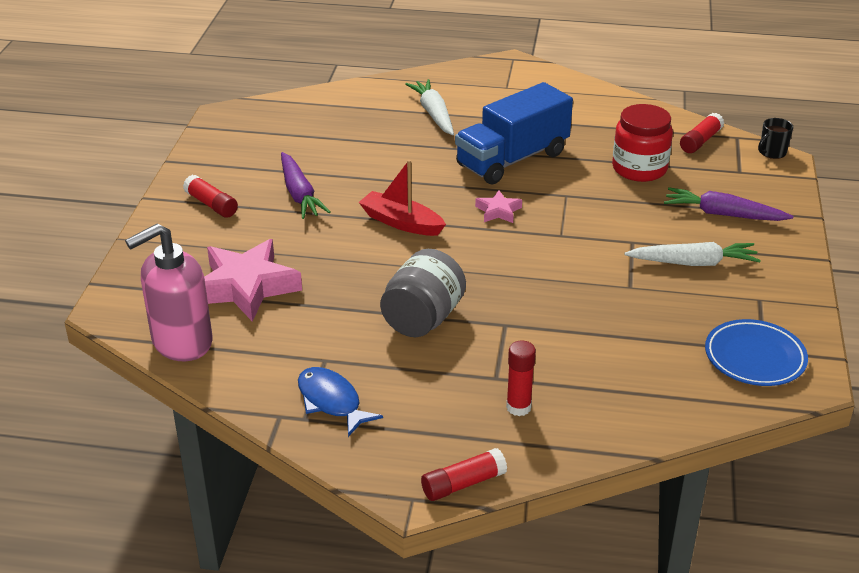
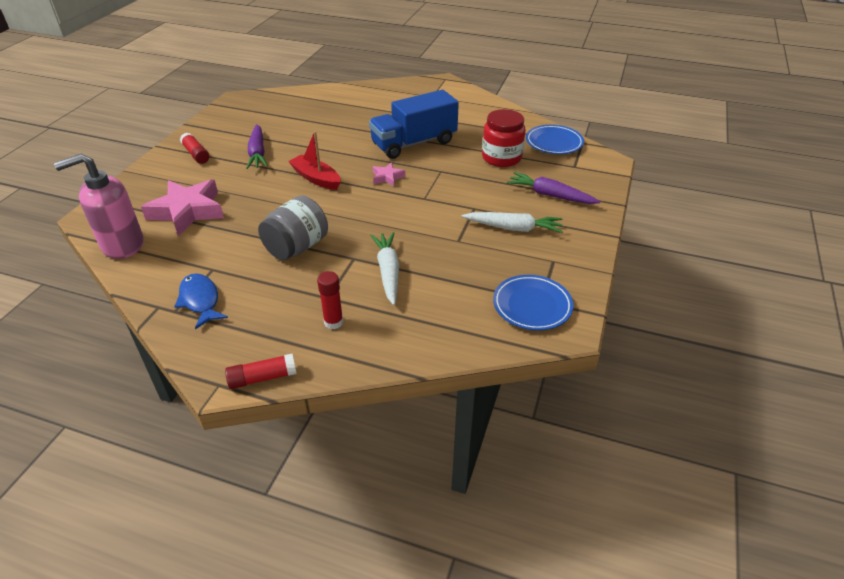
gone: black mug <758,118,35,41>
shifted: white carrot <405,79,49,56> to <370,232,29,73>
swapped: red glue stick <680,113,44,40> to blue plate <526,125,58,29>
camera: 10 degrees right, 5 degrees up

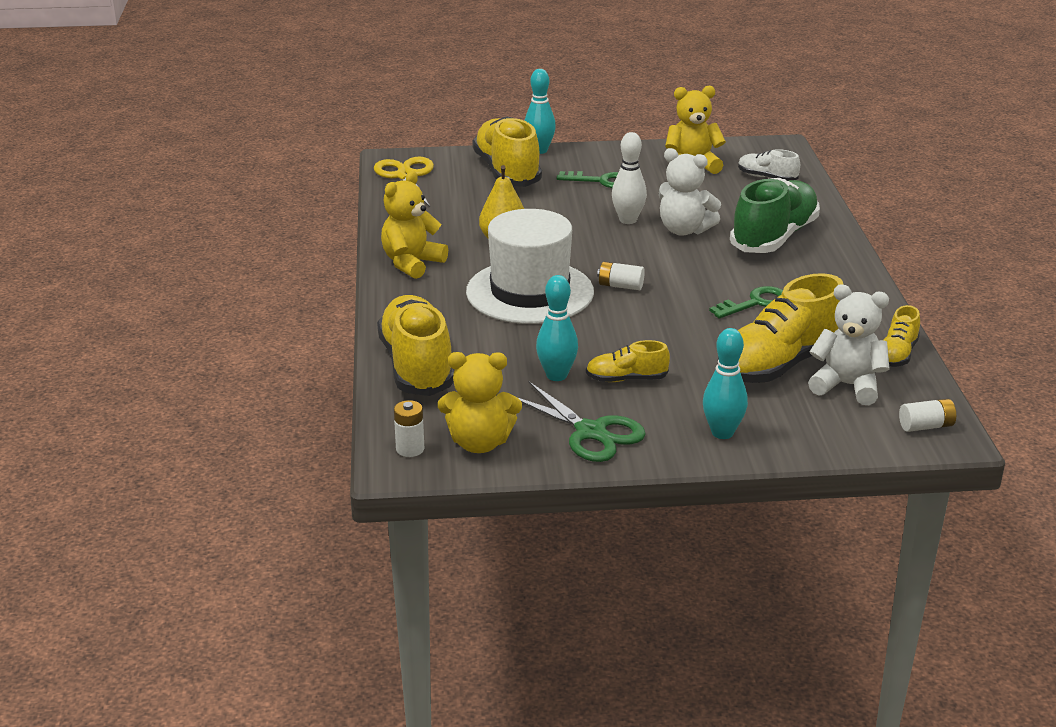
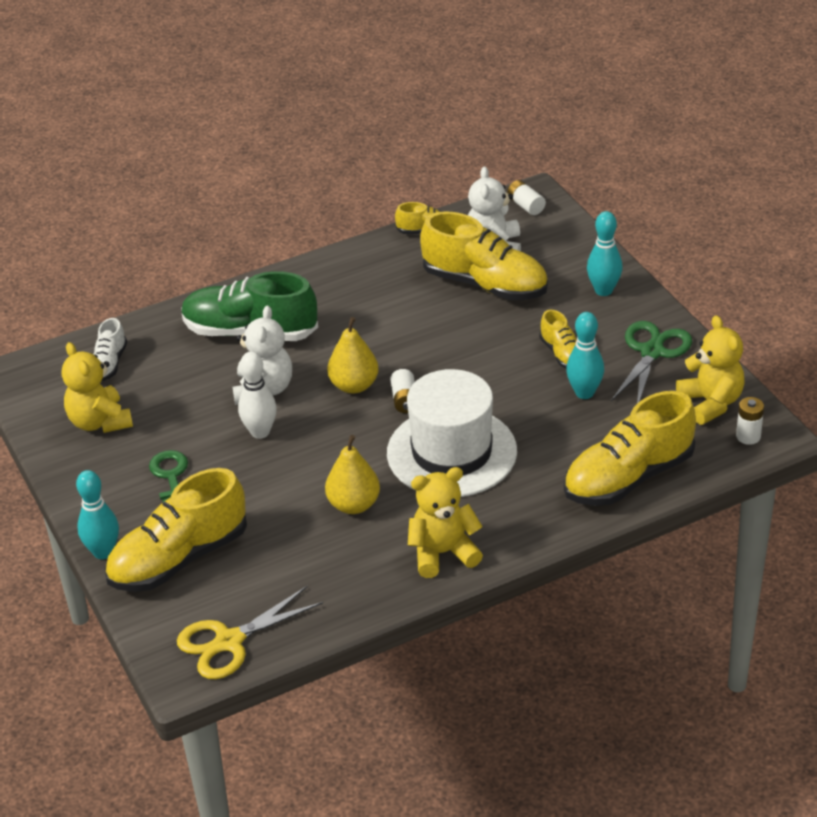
gone: green key <709,286,74,33>
new: yellow pear <327,317,52,77>
rotated: yellow teddy bear <381,171,67,108> = <408,467,75,111> 150 degrees clockwise
camera: 110 degrees left, 10 degrees up

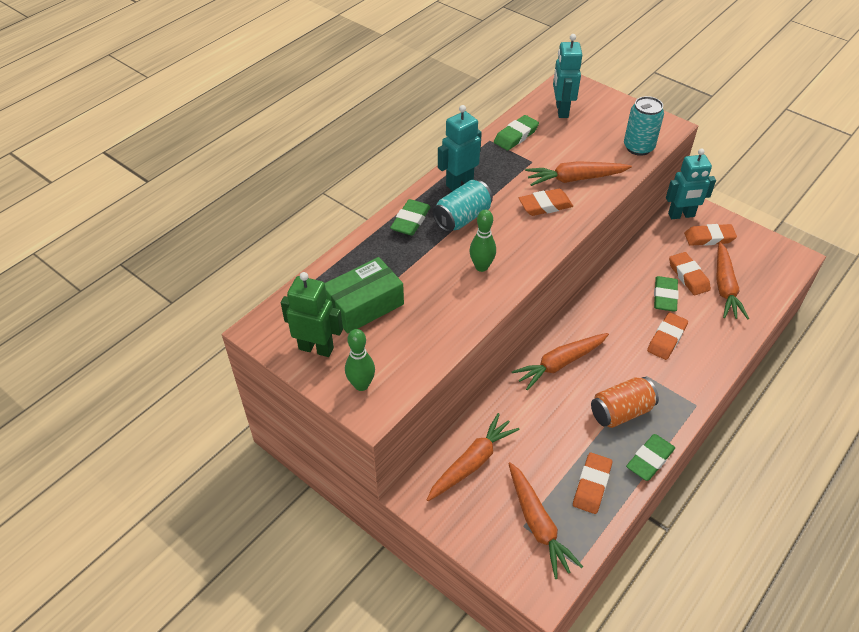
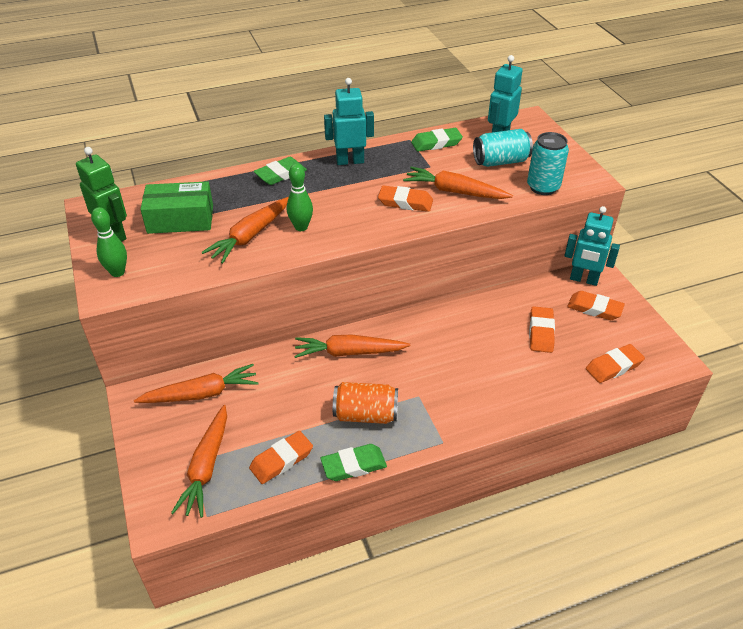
gone: green eraser <654,276,25,36>
shifted: turquoise can <433,180,60,52> to <473,129,60,38>; orange carrot <716,242,33,78> to <201,197,88,67>; orange eraser <647,312,41,48> to <586,344,59,39>
camera: 30 degrees right, 5 degrees down

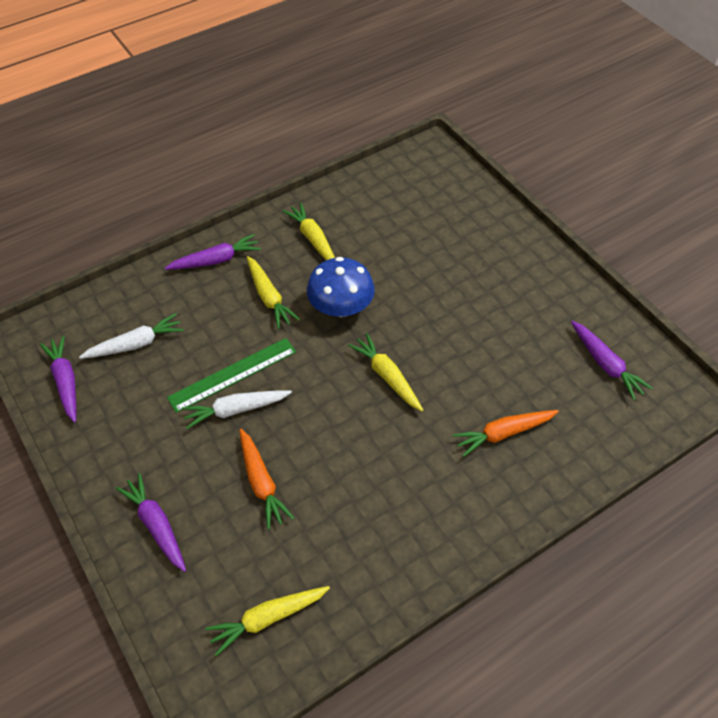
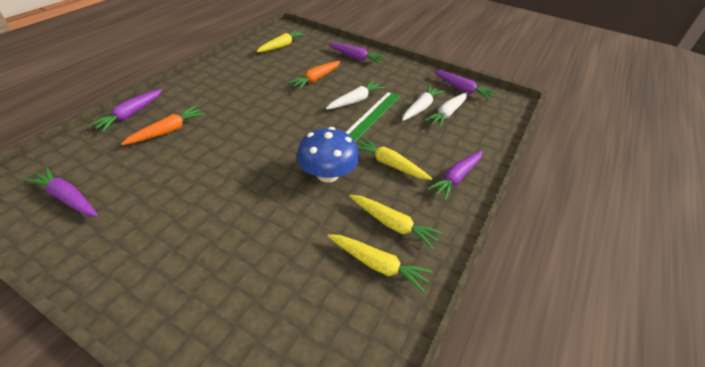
new: white carrot <402,86,42,35>; purple carrot <89,89,73,43>
shifted: yellow carrot <348,333,75,78> to <327,234,106,59>
rotated: orange carrot <239,428,55,102> = <288,61,52,28> 90 degrees counterclockwise
camera: 150 degrees right, 10 degrees down

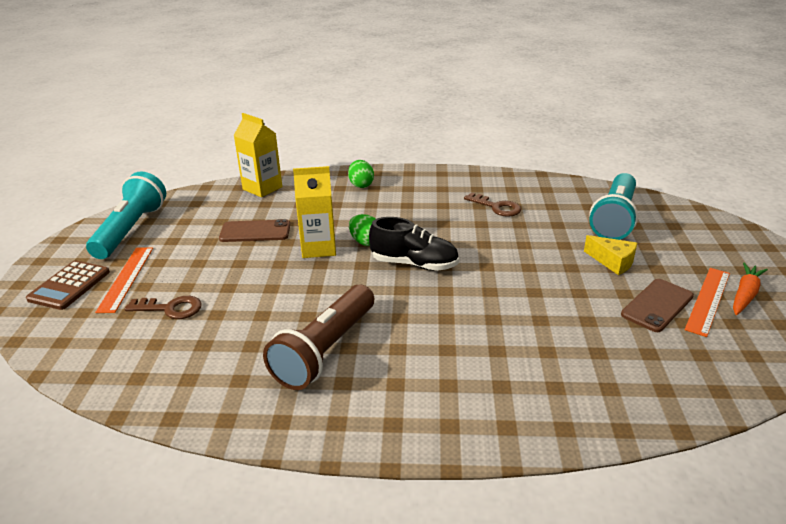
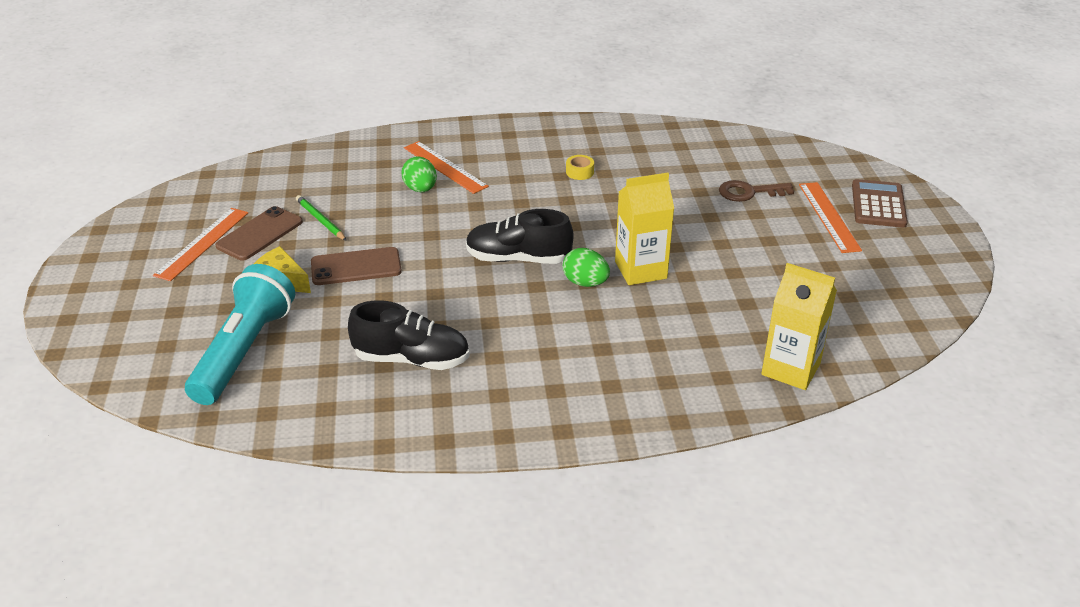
gone: turquoise flashlight <86,172,80,87>; orange carrot <733,263,35,52>
new: orange ruler <404,141,85,53>; green pencil <296,195,51,46>
shifted: green egg <348,160,26,28> to <401,156,36,36>; brown phone <219,219,71,23> to <311,247,91,38>
swapped: brown key <464,192,57,25> to black shoe <348,300,122,70>; brown flashlight <263,285,111,105> to yellow tape <566,155,28,25>
camera: 170 degrees right, 5 degrees up

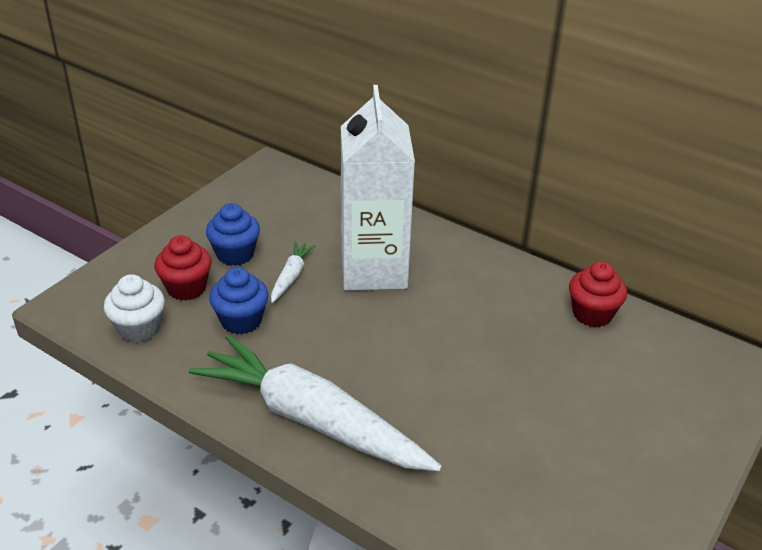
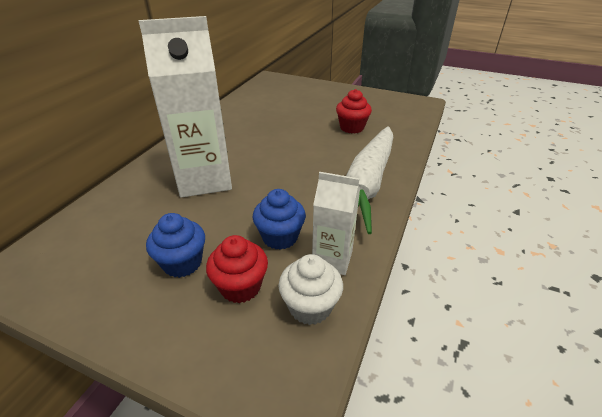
gone: white carrot <271,241,44,62>
new: white carton <312,172,48,103>
shifted: red cupcake <569,261,58,66> to <336,89,36,44>
camera: 100 degrees left, 0 degrees up

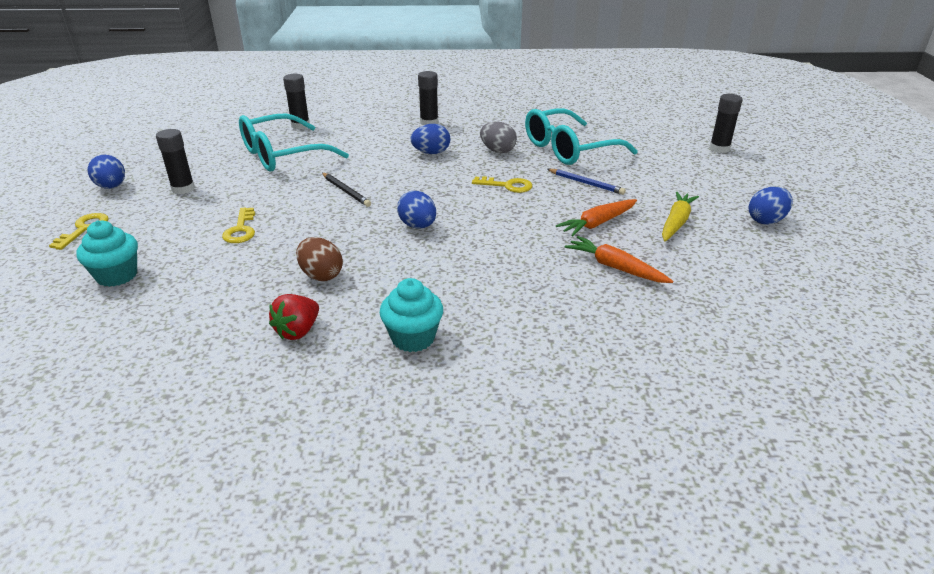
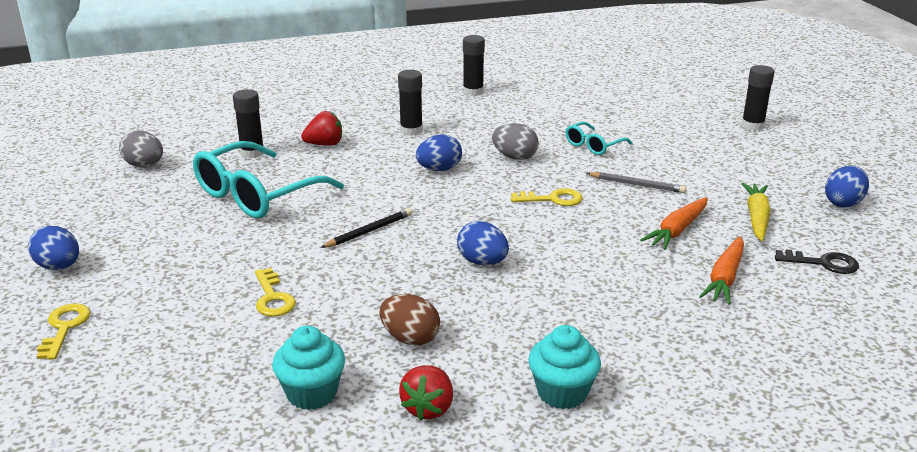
new: red strawberry <301,111,41,35>; grey egg <119,130,44,37>; black key <775,250,84,24>
shifted: black glue stick <156,129,39,65> to <463,35,22,61>; turquoise cupcake <77,221,61,66> to <272,326,73,84>
repainted: blue pencil <547,169,79,26> to grey pencil <586,172,100,21>
rotated: black pencil <322,173,49,34> = <320,208,92,40> 75 degrees counterclockwise; orange carrot <565,236,108,47> = <699,237,45,68> 90 degrees counterclockwise
scaled: turquoise glasses <525,108,113,57> = <565,122,67,33> x0.49
camera: 15 degrees left, 5 degrees down

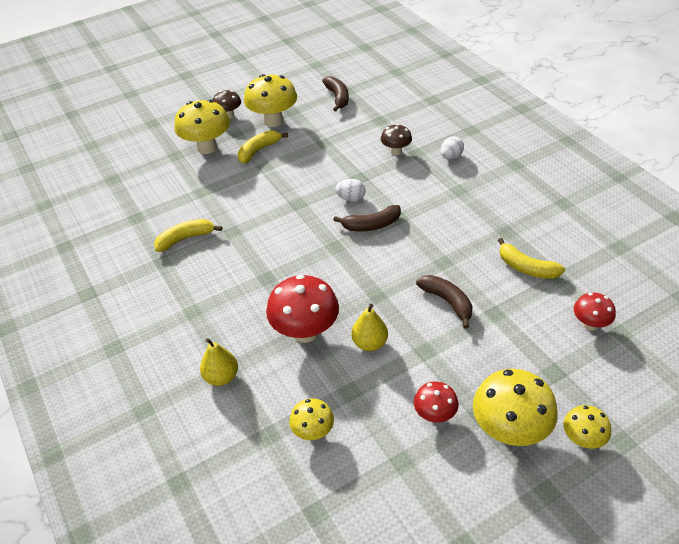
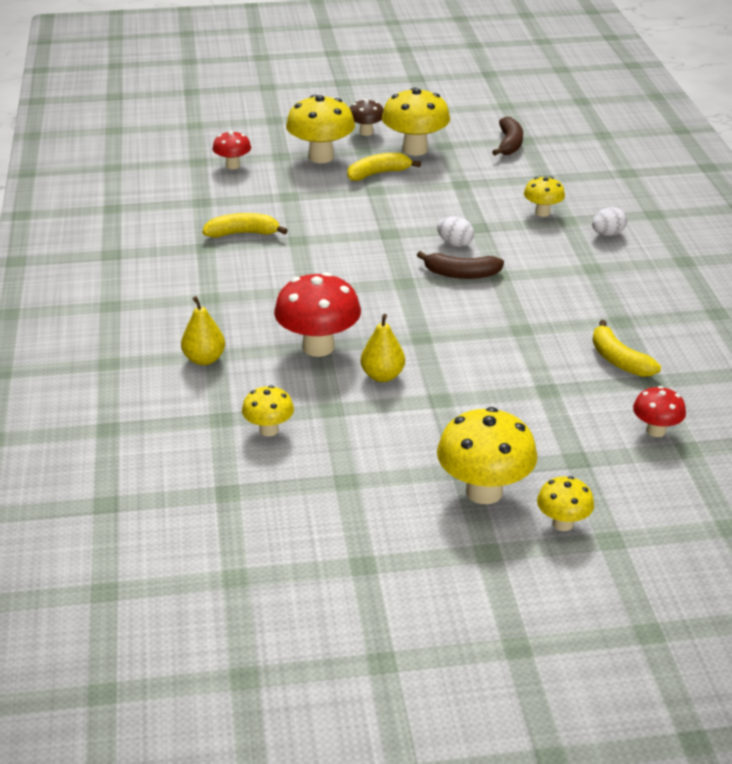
gone: brown banana <416,275,57,54>
shifted: red mushroom <414,382,45,40> to <212,131,39,38>
repainted: brown mushroom <381,124,31,31> to yellow mushroom <524,177,41,40>
camera: 20 degrees right, 10 degrees down

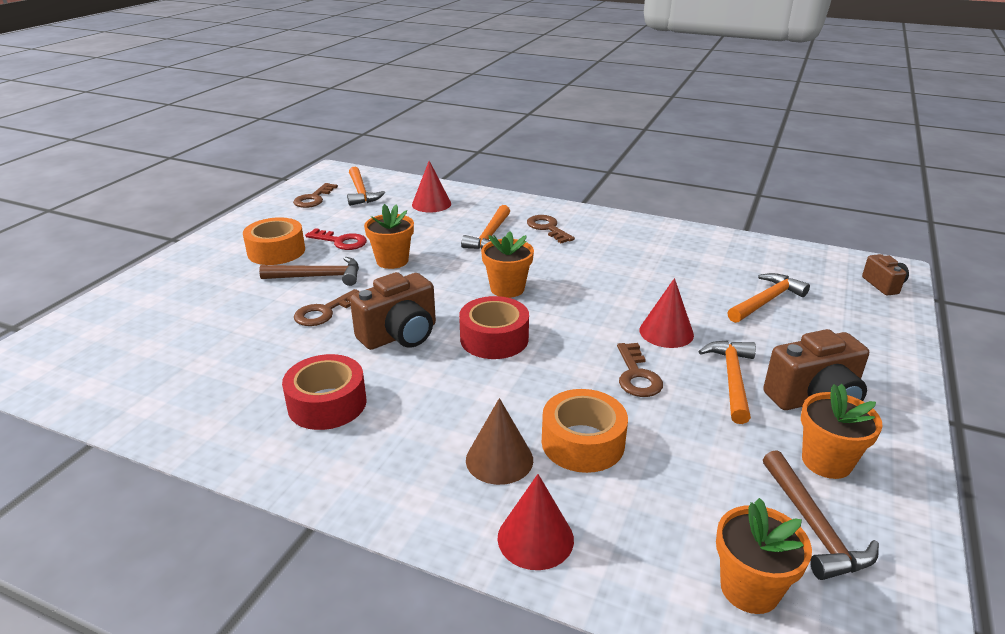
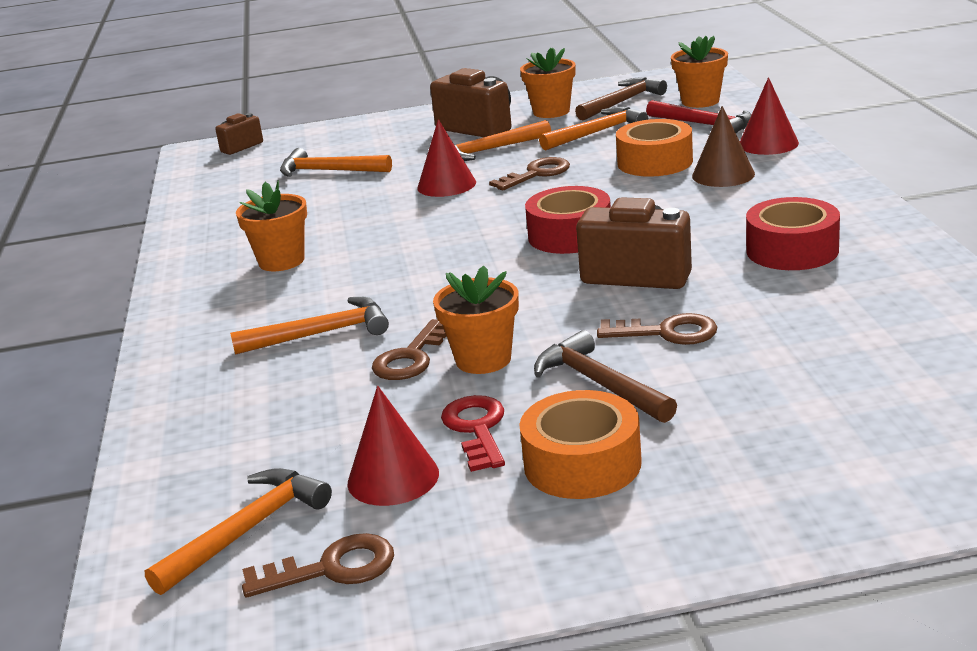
new: red hammer <646,100,105,33>; orange hammer <539,107,109,43>
shifted: red cone <412,161,39,52> to <348,386,91,120>; brown key <527,215,48,28> to <372,319,74,61>; orange flower pot <481,231,53,67> to <236,180,71,91>
camera: 120 degrees left, 5 degrees down

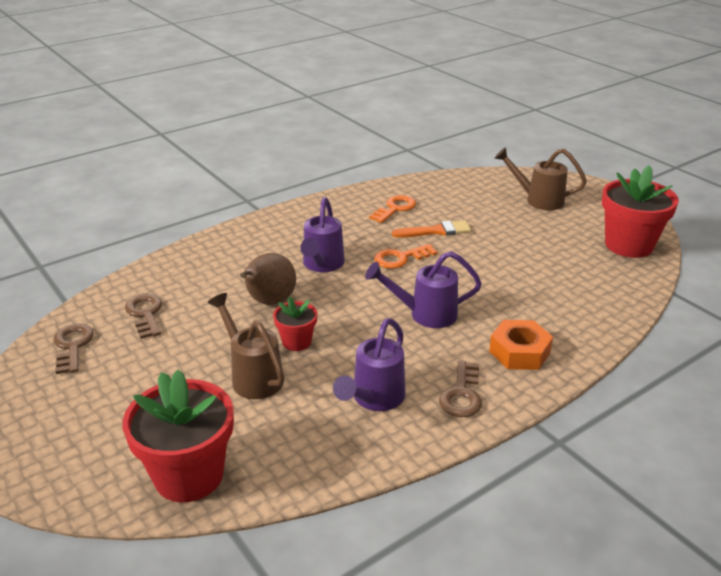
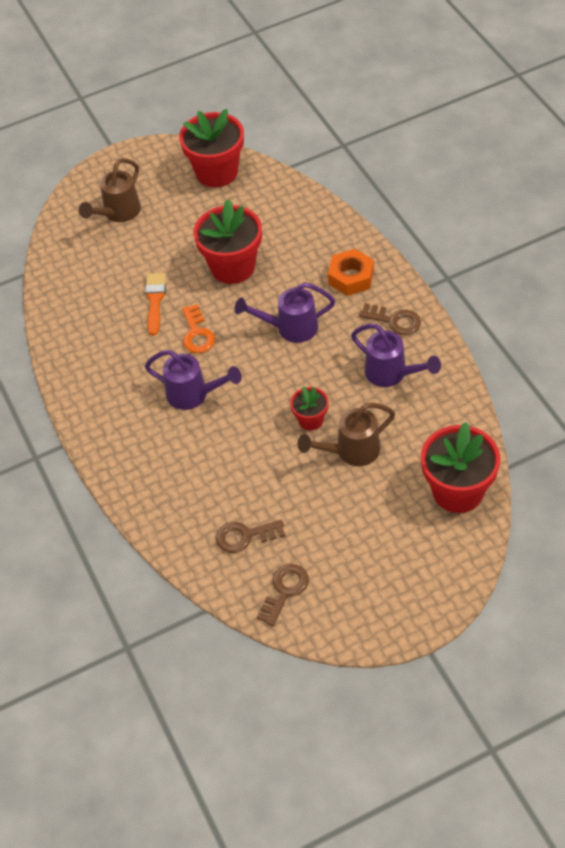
gone: orange key <369,195,47,28>; brown pear <240,253,56,52>
new: red flower pot <193,199,69,85>
rotated: purple watering can <365,251,117,77> = <235,282,100,61> 75 degrees clockwise; brown key <53,324,41,50> = <257,564,52,62> 120 degrees clockwise
camera: 75 degrees left, 20 degrees up

